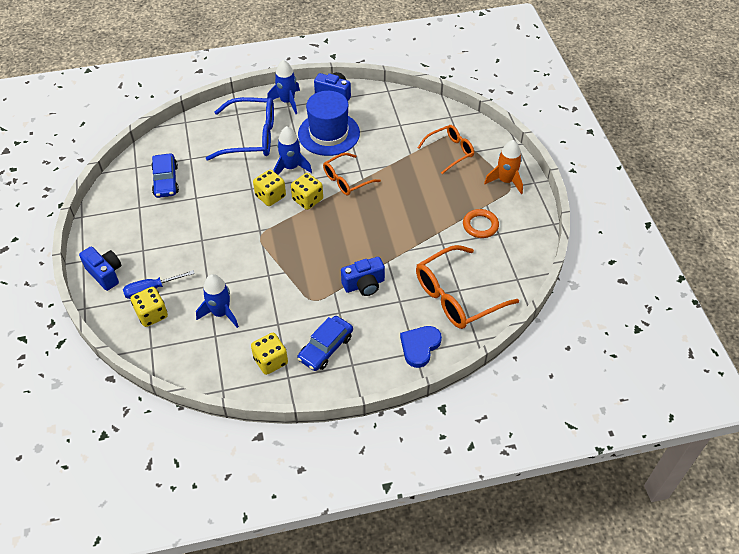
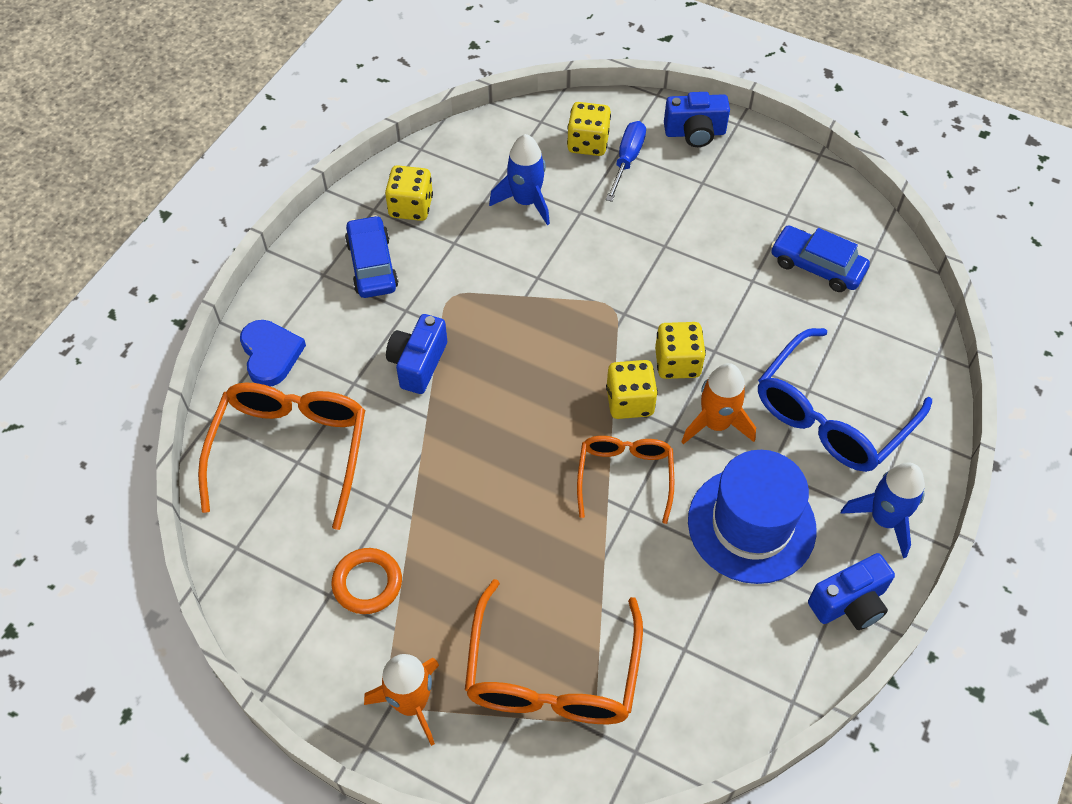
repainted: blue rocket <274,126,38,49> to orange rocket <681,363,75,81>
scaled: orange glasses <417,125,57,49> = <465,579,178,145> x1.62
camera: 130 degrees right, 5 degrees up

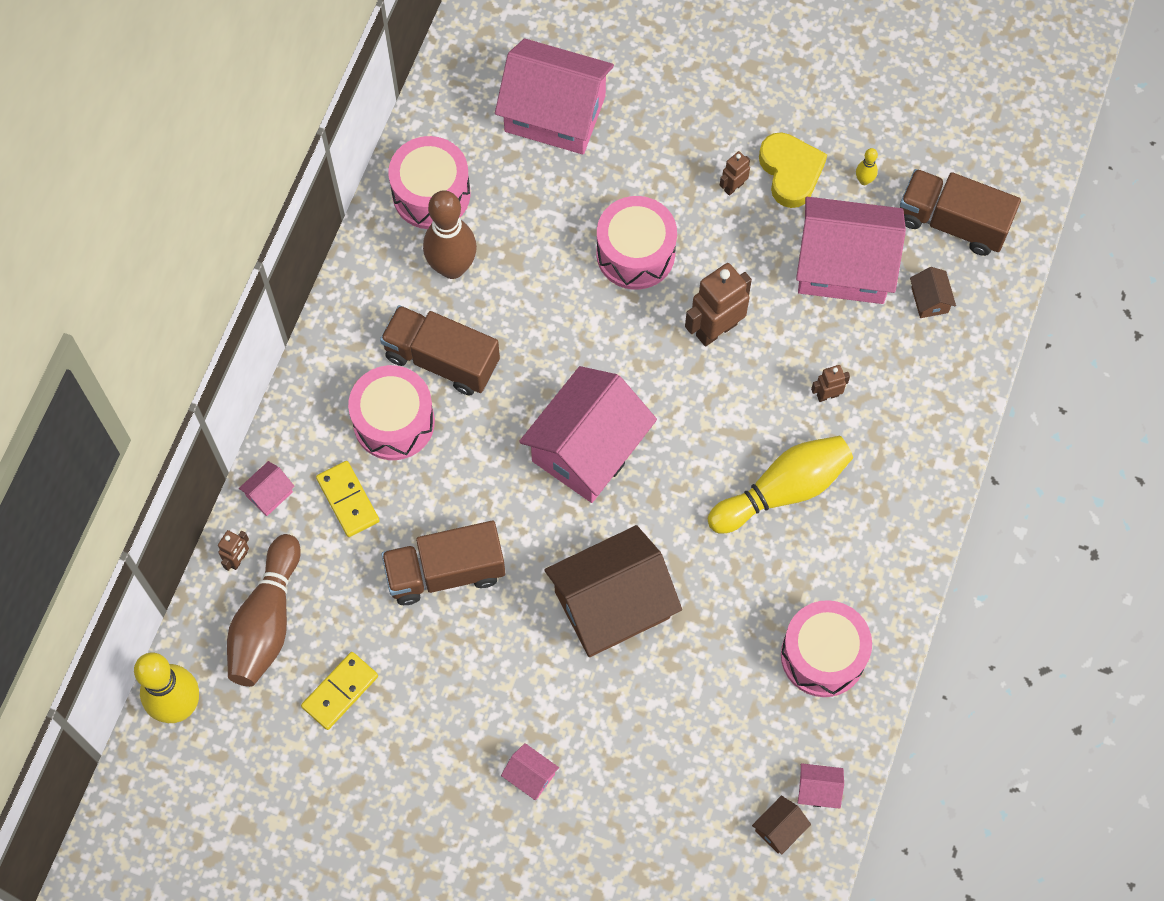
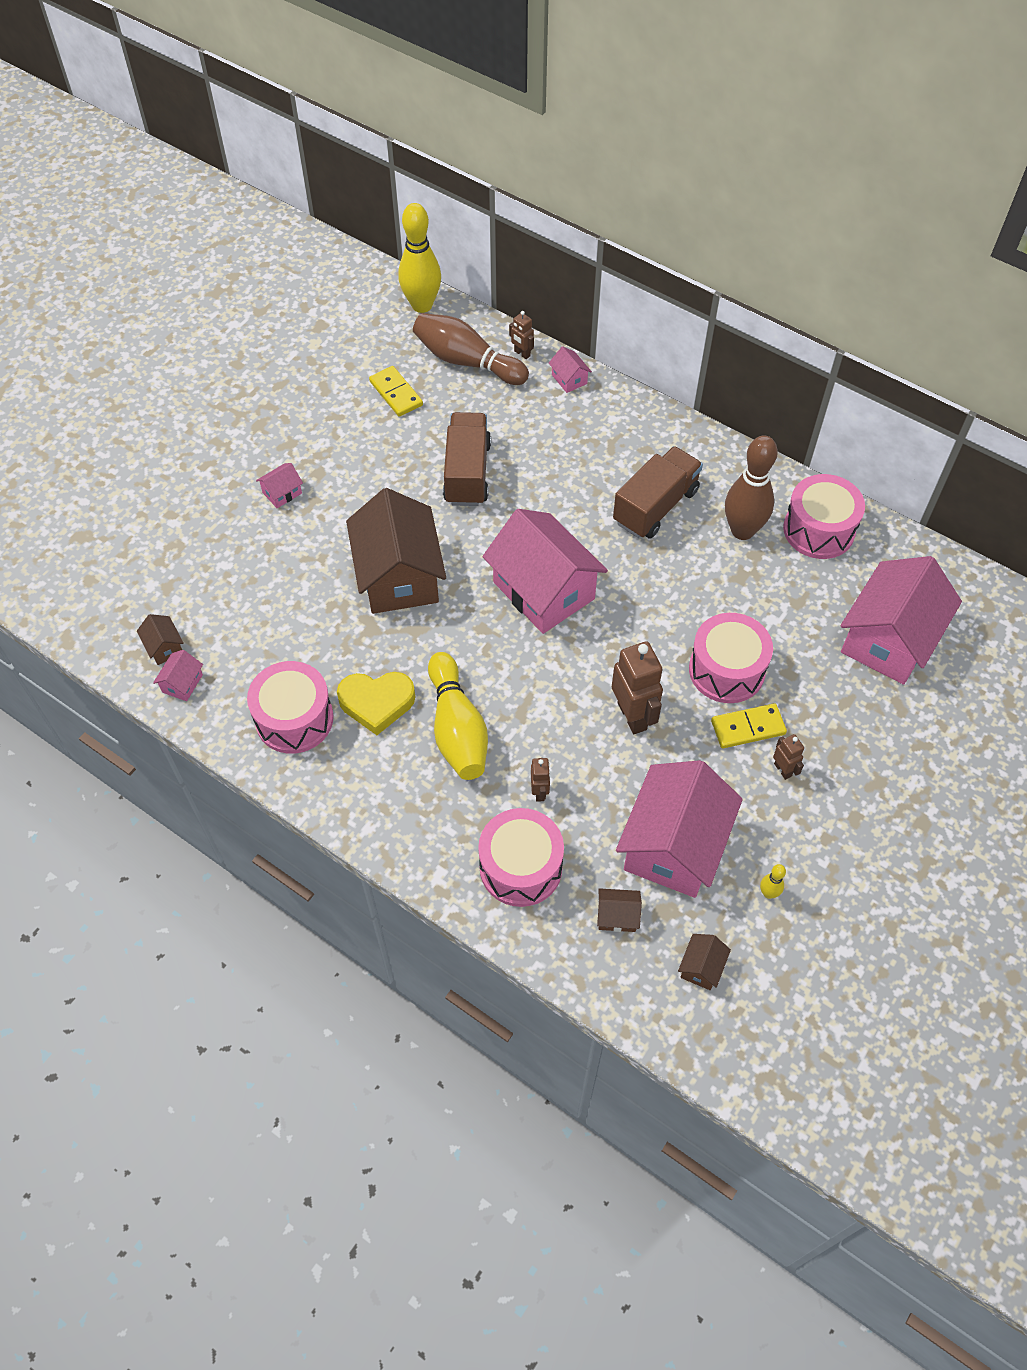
shifted: yellow heart <759,132,68,76> to <337,672,78,63>; pink drum <348,365,87,95> to <478,808,86,99>; yellow domino <316,461,64,76> to <711,703,76,45>
swapped: brown truck <900,169,121,87> to brown house <678,934,53,56>
camera: 105 degrees right, 10 degrees down

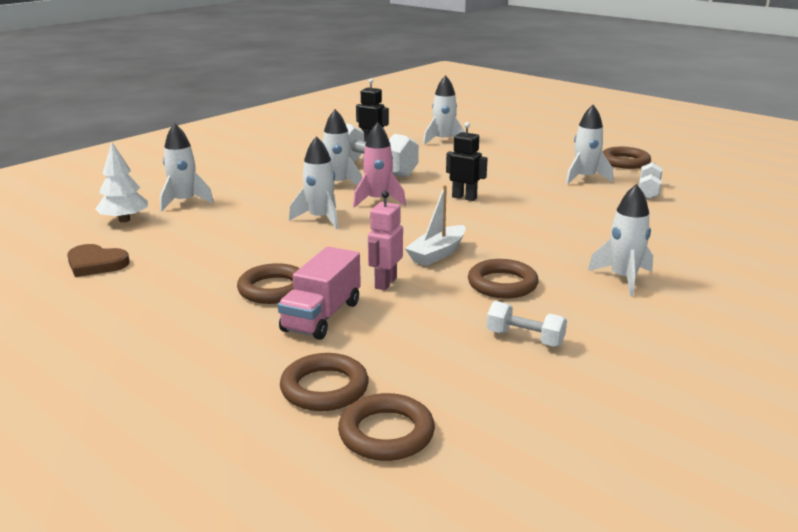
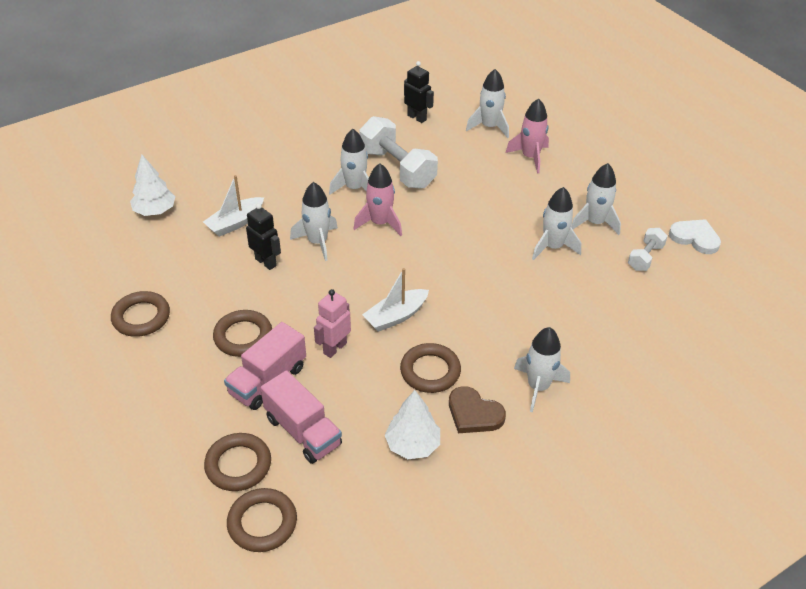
new: pink rocket <505,98,44,75>; white boat <203,175,61,62>; white heart <669,219,52,35>; pink truck <261,370,81,94>
shifted: black robot <446,122,42,79> to <246,203,35,67>; white rocket <160,123,54,89> to <532,187,49,73>; brown ring <602,147,49,22> to <111,291,59,46>; brown heart <67,244,63,33> to <449,386,57,47>
swapped: white dumbbell <487,301,80,46> to white tree <385,390,55,69>
camera: 15 degrees right, 20 degrees up

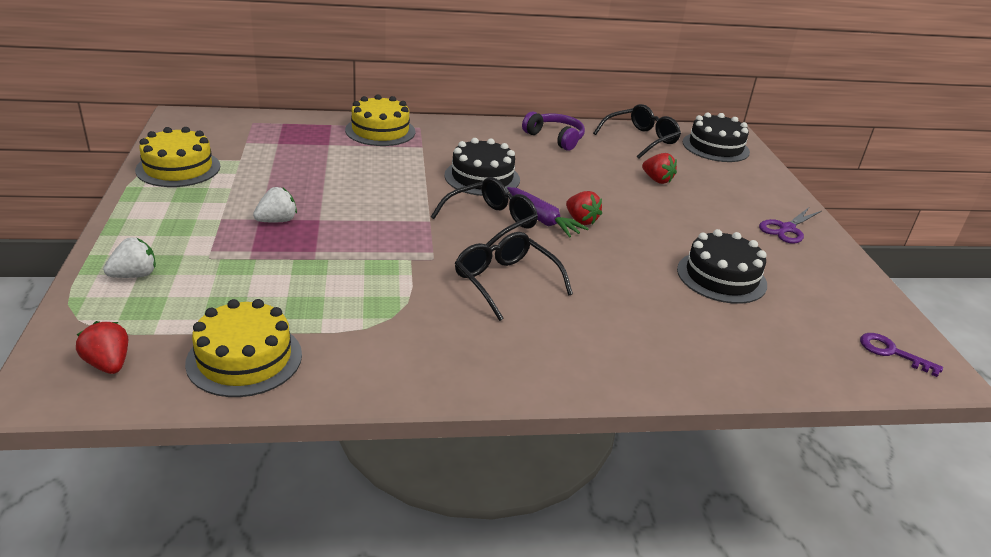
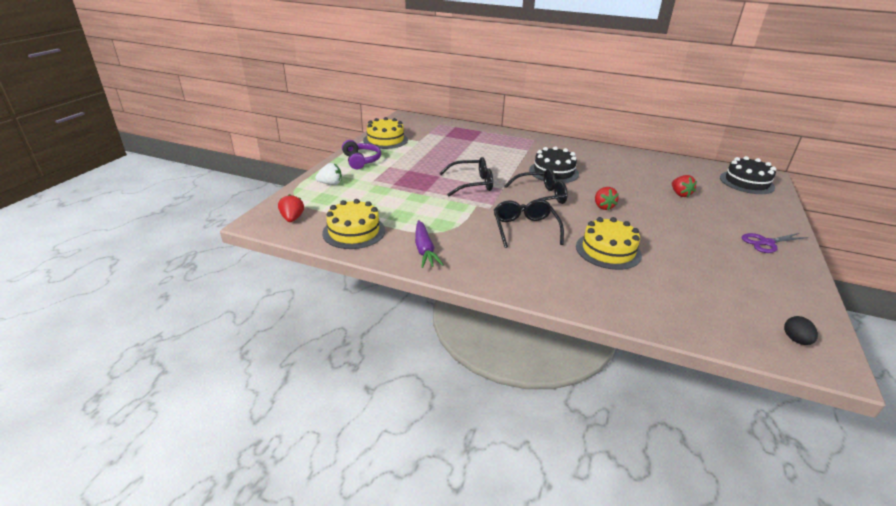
gone: white strawberry <253,187,44,36>; black cake <677,229,90,75>
shifted: yellow cake <345,94,70,52> to <576,217,66,53>; black glasses <593,104,88,54> to <440,157,53,39>; purple headphones <522,111,63,40> to <342,140,39,29>; purple carrot <507,187,82,50> to <415,220,28,48>
swapped: purple key <860,333,83,44> to black egg <784,316,34,29>
camera: 30 degrees right, 0 degrees up

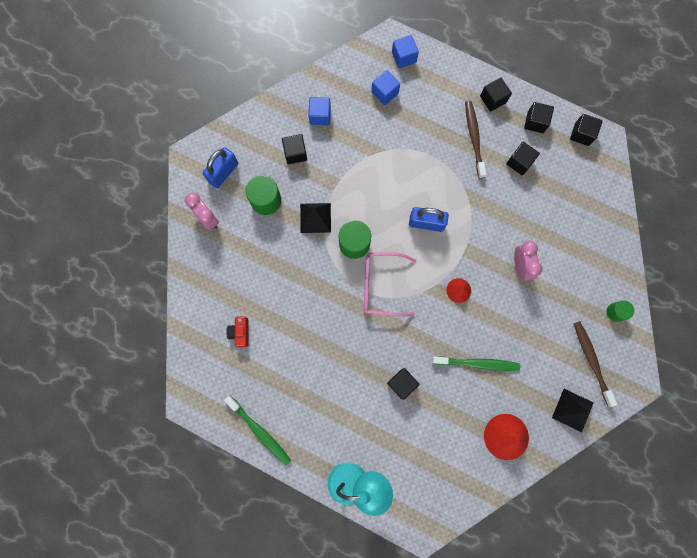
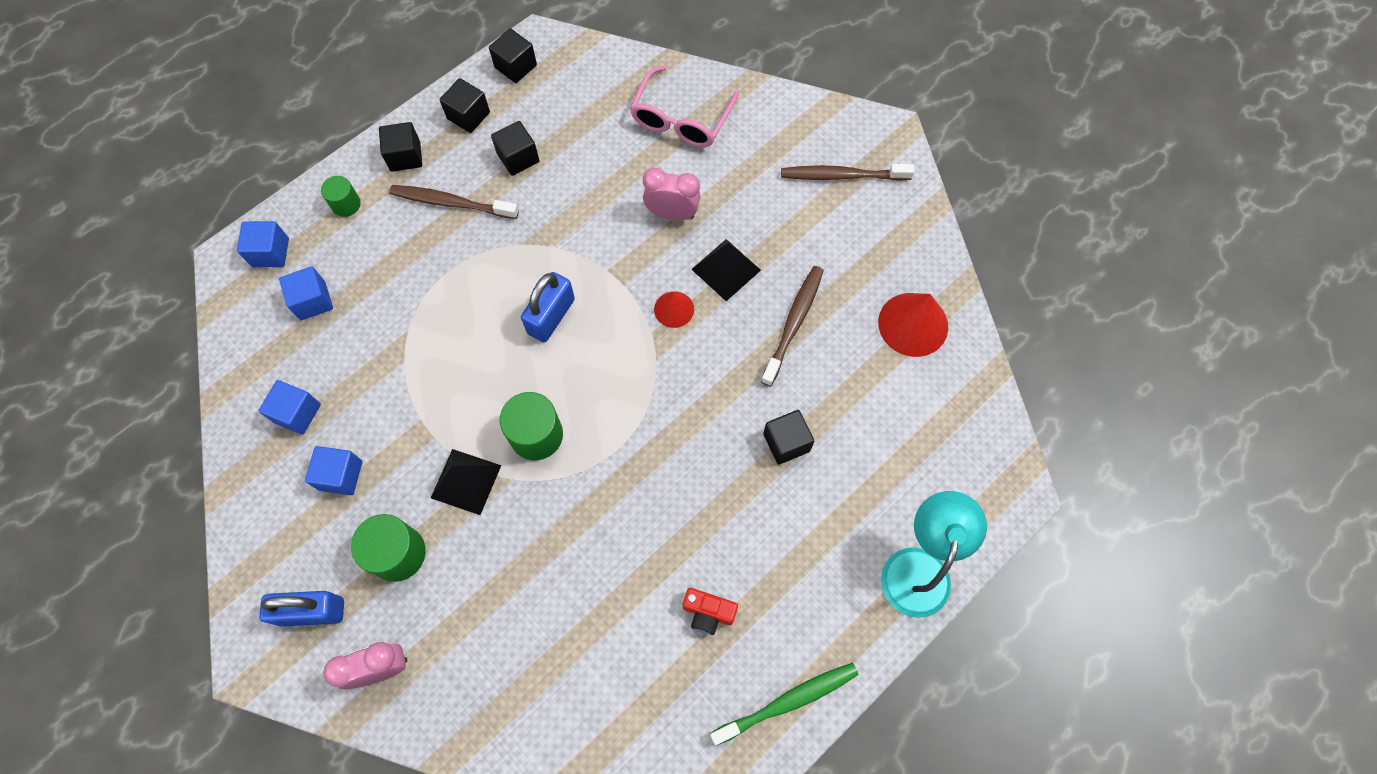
shifted: pink glasses <364,252,52,65> to <630,66,109,81>; green cylinder <607,300,27,22> to <321,176,40,41>; red camera <226,316,23,31> to <683,588,55,47>; black pyramid <552,389,42,43> to <691,239,70,62>
repainted: black cube <282,134,25,30> to blue cube <305,446,57,49>; green toothbrush <432,356,88,15> to brown toothbrush <761,266,63,120>
rotated: blue padlock <202,147,36,41> = <259,591,85,36> 60 degrees counterclockwise
camera: 70 degrees left, 10 degrees down

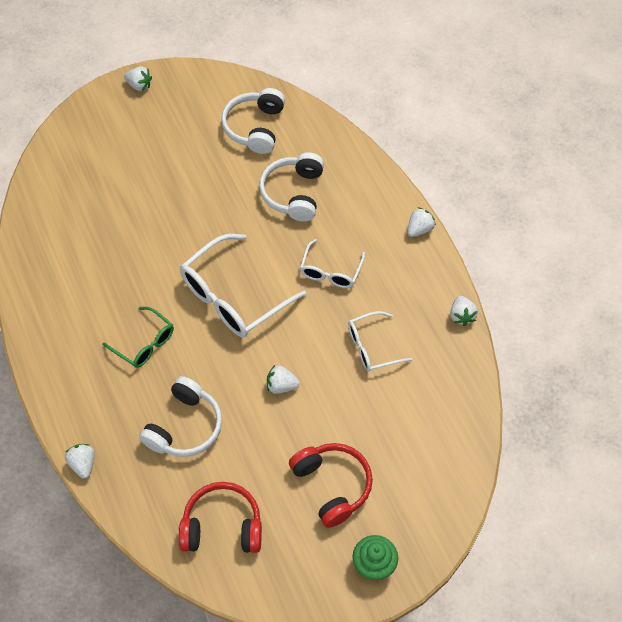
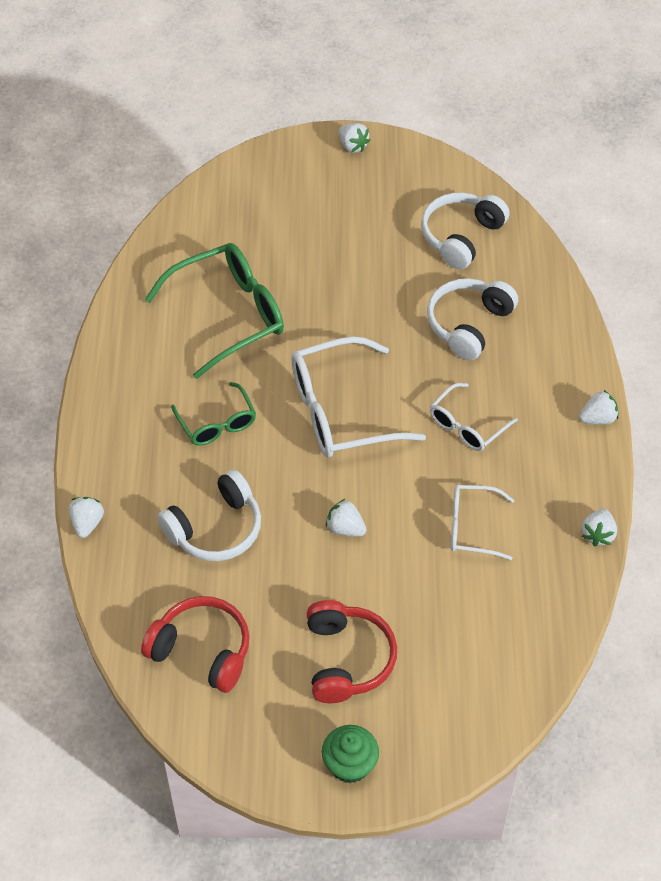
new: green glasses <145,243,139,136>
camera: 25 degrees right, 5 degrees down

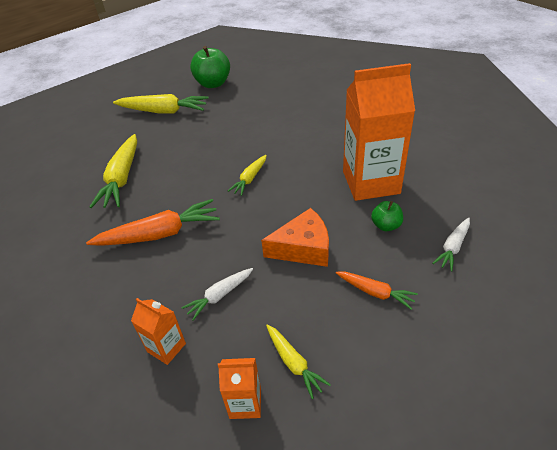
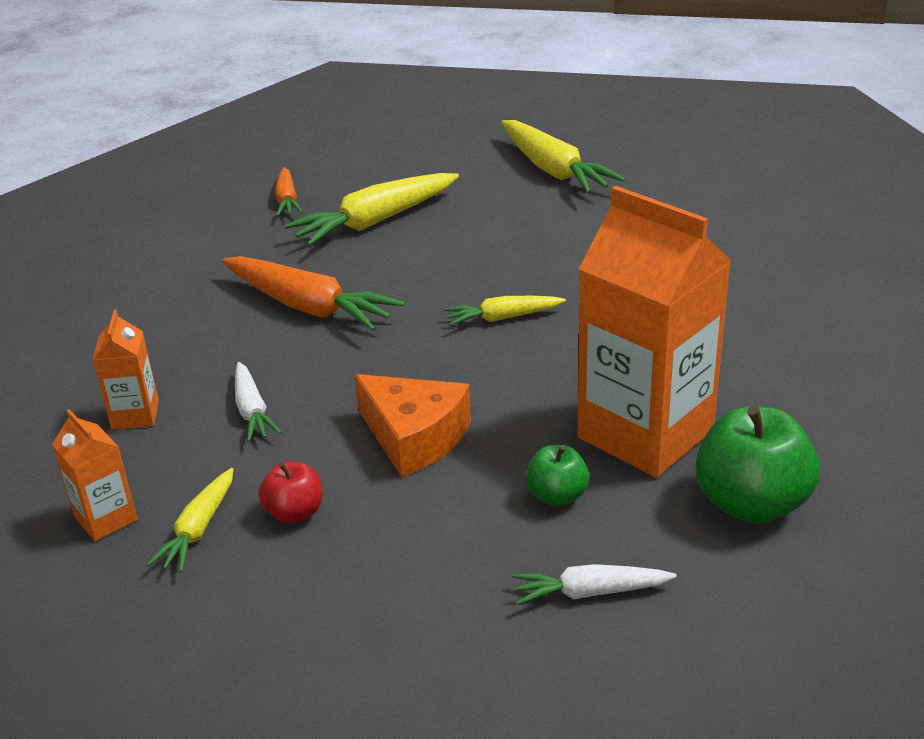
new: red apple <259,462,63,62>
shifted: green apple <190,46,40,42> to <695,406,125,118>; orange carrot <336,272,82,38> to <275,167,28,49>
rotated: white carrot <181,268,72,53> = <235,362,47,80> 120 degrees counterclockwise
camera: 50 degrees right, 10 degrees down

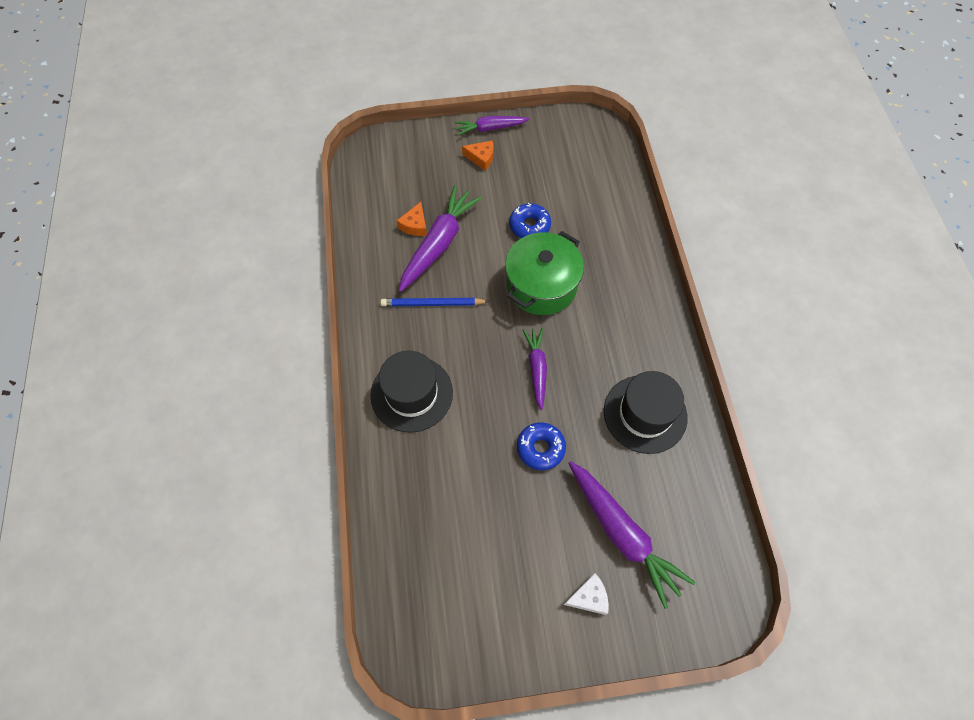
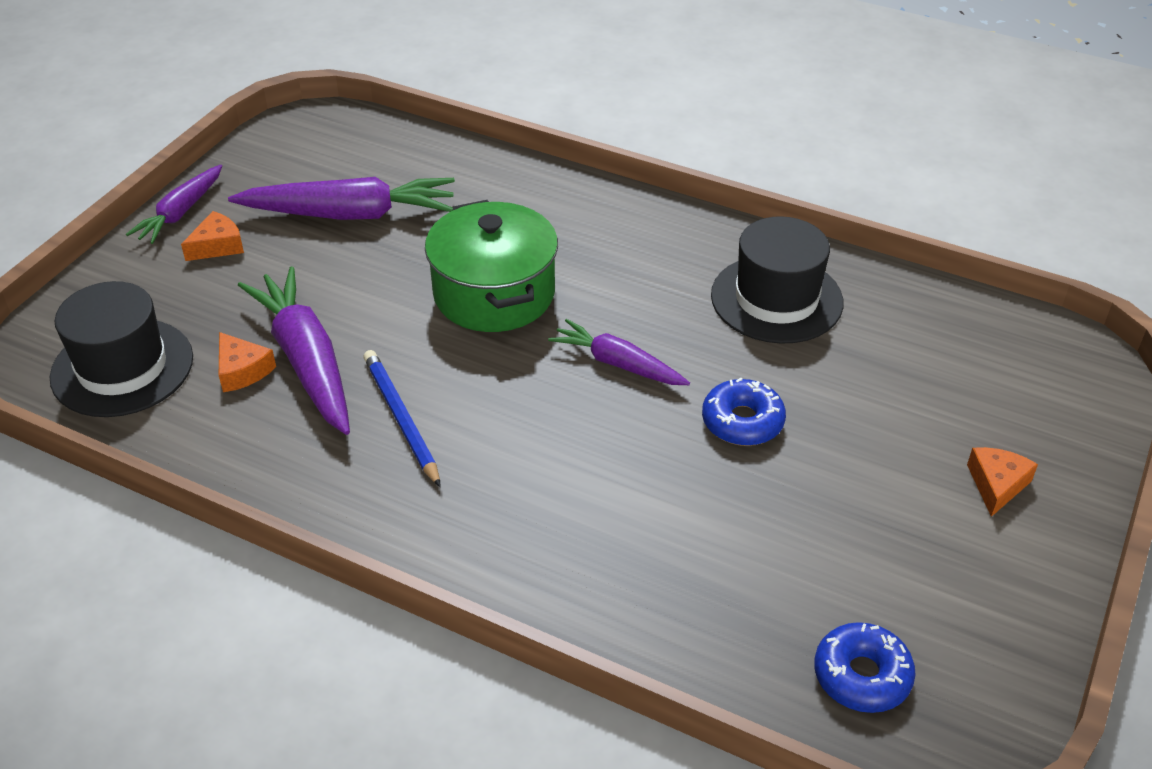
shifted: blue donut <509,203,42,35> to <814,622,101,91>; black hat <370,351,83,82> to <50,281,143,136>; purple carrot <568,461,127,148> to <228,177,227,43>
repainted: white cheese <564,573,45,42> to orange cheese <967,447,71,70>
rotated: blue pencil <380,298,110,8> = <363,350,78,137> 120 degrees clockwise
camera: 55 degrees left, 20 degrees down

